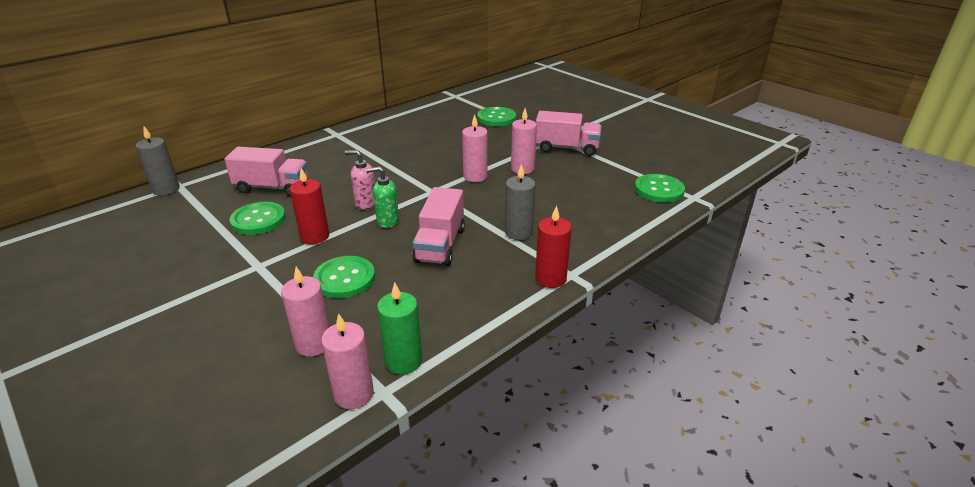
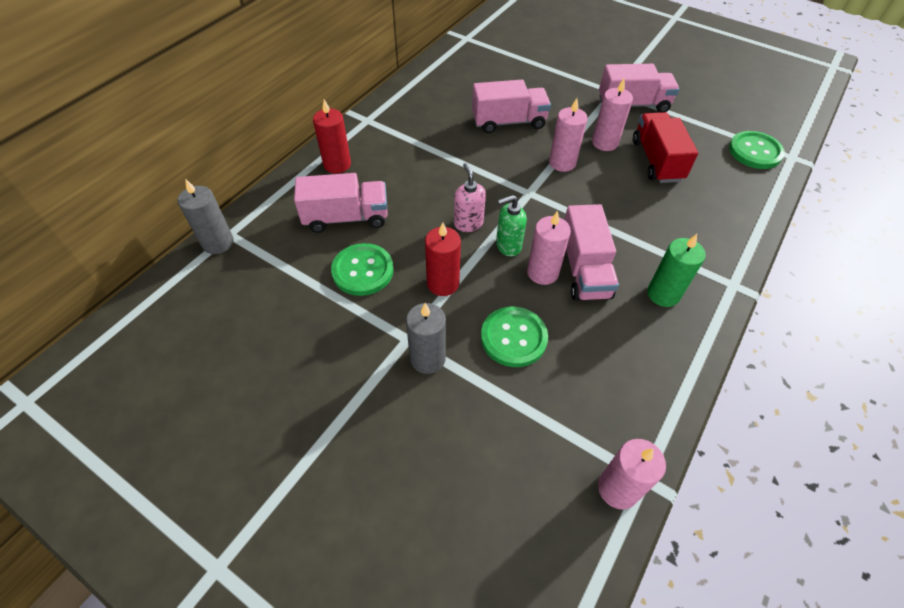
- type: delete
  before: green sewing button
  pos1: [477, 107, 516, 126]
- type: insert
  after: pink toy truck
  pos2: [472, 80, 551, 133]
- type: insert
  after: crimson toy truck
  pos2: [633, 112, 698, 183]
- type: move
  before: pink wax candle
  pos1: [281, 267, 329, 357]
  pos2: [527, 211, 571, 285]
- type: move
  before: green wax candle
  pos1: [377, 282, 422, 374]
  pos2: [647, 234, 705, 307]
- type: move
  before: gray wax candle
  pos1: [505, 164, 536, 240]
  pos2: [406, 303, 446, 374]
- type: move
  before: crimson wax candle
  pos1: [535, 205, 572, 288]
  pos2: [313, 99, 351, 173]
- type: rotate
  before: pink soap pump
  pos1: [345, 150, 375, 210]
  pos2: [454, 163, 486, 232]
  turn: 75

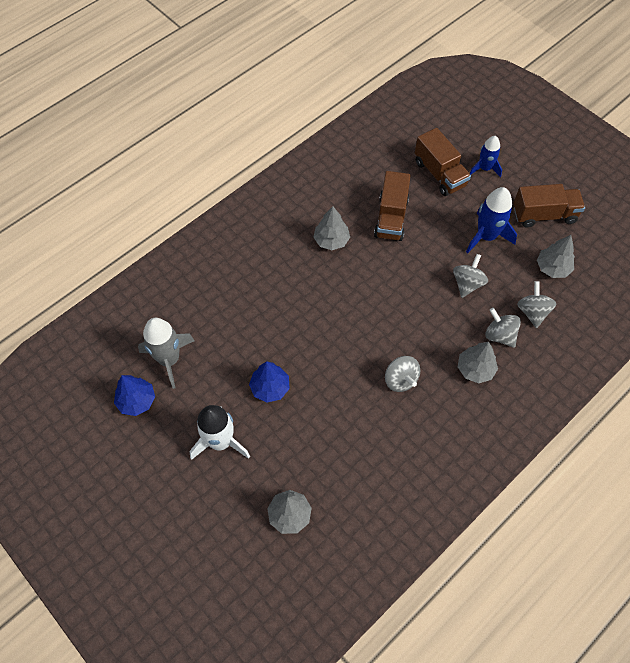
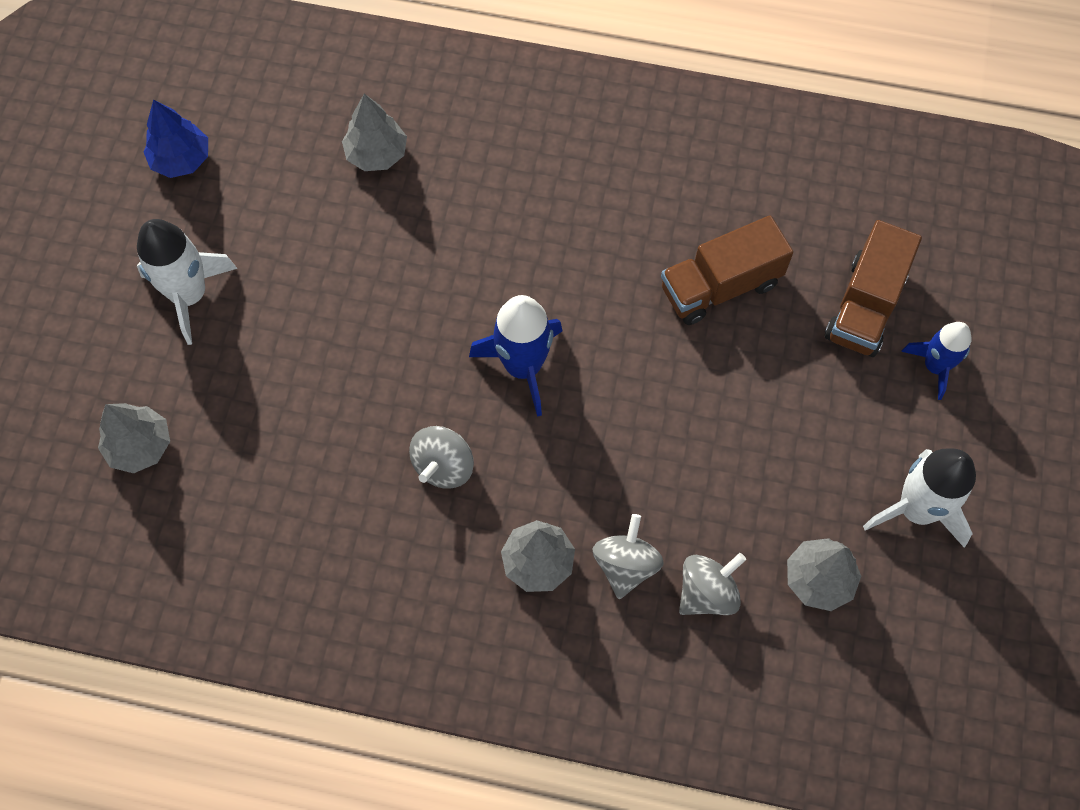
- type: delete
  before: gray rocket
  pos1: [138, 318, 195, 389]
- type: delete
  before: royal blue tree
  pos1: [249, 361, 290, 403]
- type: delete
  before: gray toy top
  pos1: [453, 254, 488, 298]
- type: move
  before: gray tree
  pos1: [313, 206, 350, 250]
  pos2: [342, 94, 407, 171]
- type: move
  before: royal blue rocket
  pos1: [466, 187, 517, 254]
  pos2: [469, 295, 562, 417]
- type: replace
  before: dark brown toy truck
  after: white rocket
  pos1: [514, 184, 585, 228]
  pos2: [863, 449, 976, 548]

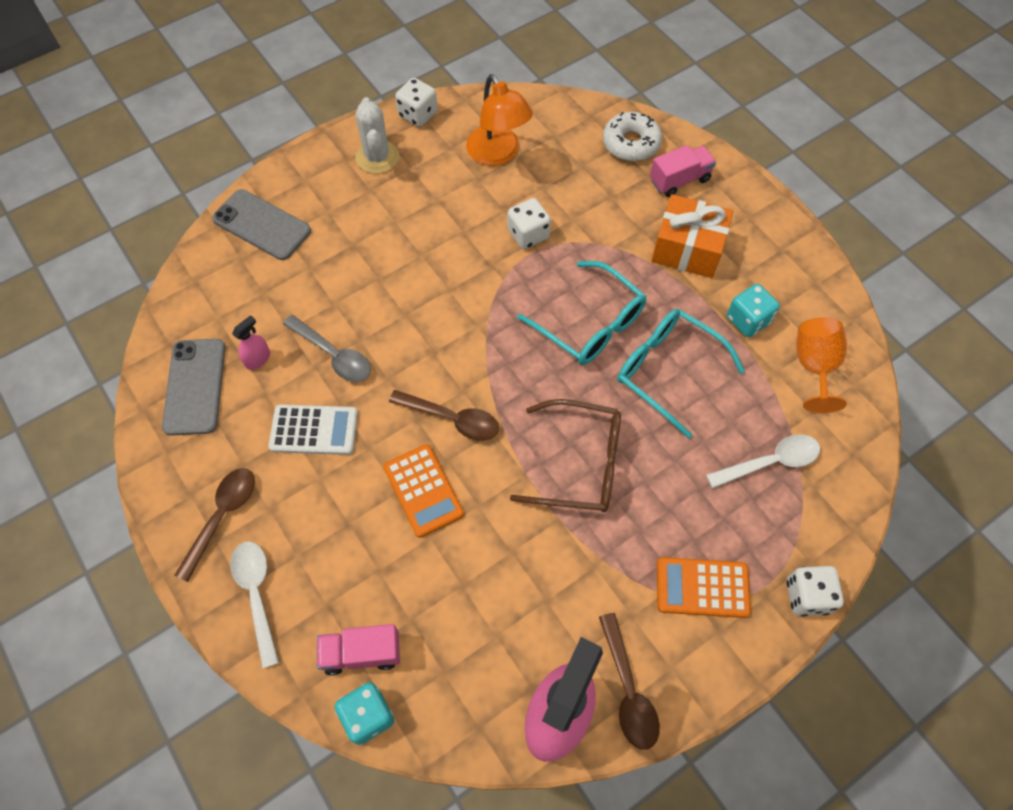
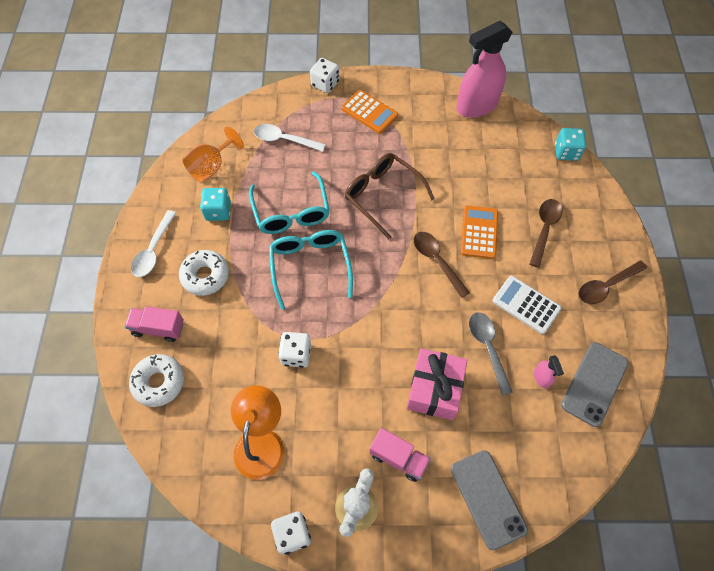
- type: insert
  after: pink wrapped gift
  pos2: [407, 348, 467, 420]
- type: move
  before: white spoon
  pos1: [230, 541, 279, 669]
  pos2: [131, 210, 176, 277]
- type: move
  before: pink toy truck
  pos1: [317, 624, 400, 675]
  pos2: [369, 428, 431, 482]
- type: move
  before: dark brown spoon
  pos1: [599, 613, 660, 750]
  pos2: [530, 199, 562, 268]
- type: replace
  before: orange wrapped gift
  after: white donut
  pos1: [651, 194, 733, 278]
  pos2: [179, 250, 229, 296]
- type: rotate
  before: pink spray bottle
  pos1: [232, 315, 270, 370]
  pos2: [534, 355, 564, 388]
  turn: -90

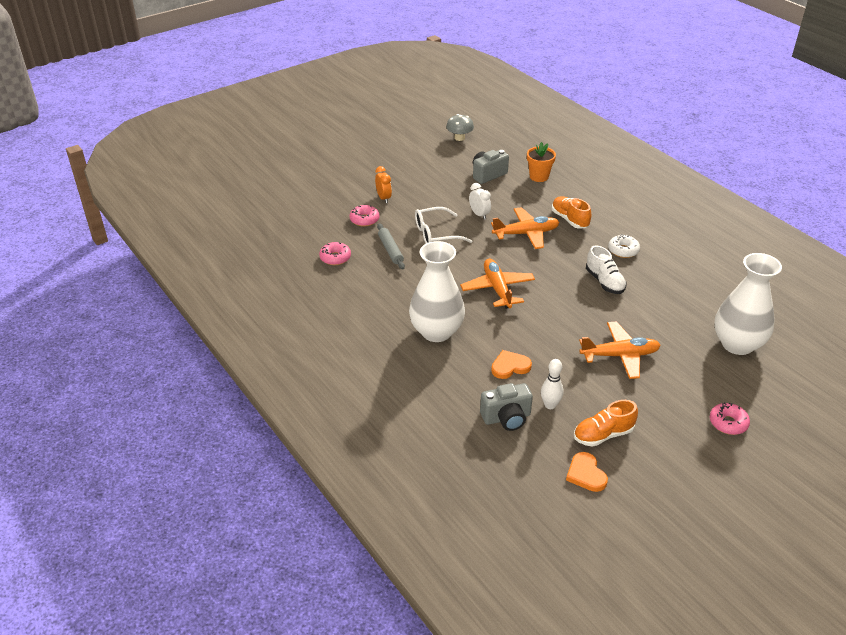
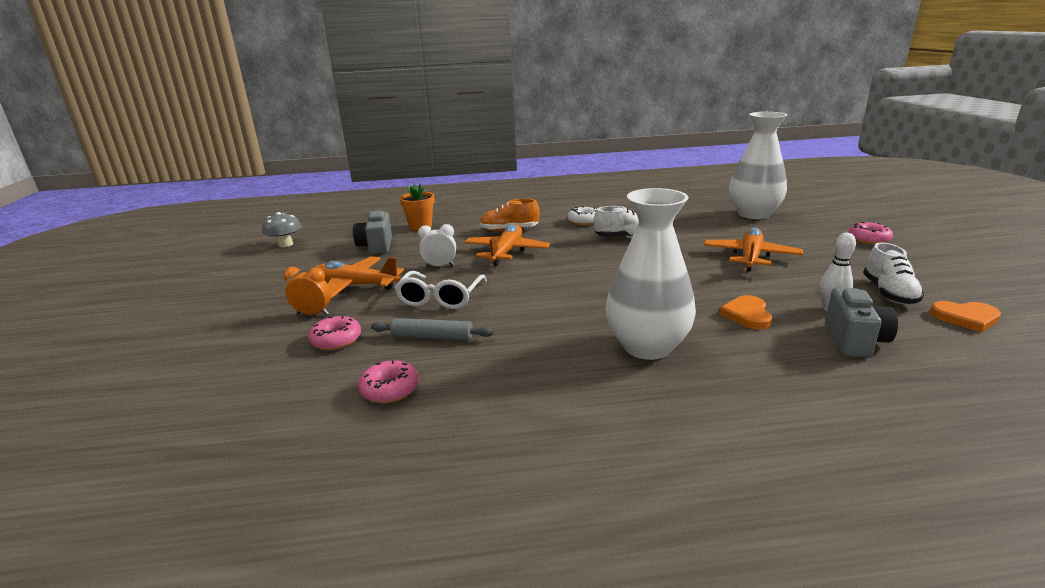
- type: move
  before: orange aeroplane
  pos1: [460, 259, 535, 309]
  pos2: [315, 256, 404, 299]
- type: recolor
  before: orange sneaker
  after: white sneaker
  pos1: [574, 400, 638, 447]
  pos2: [863, 242, 924, 305]

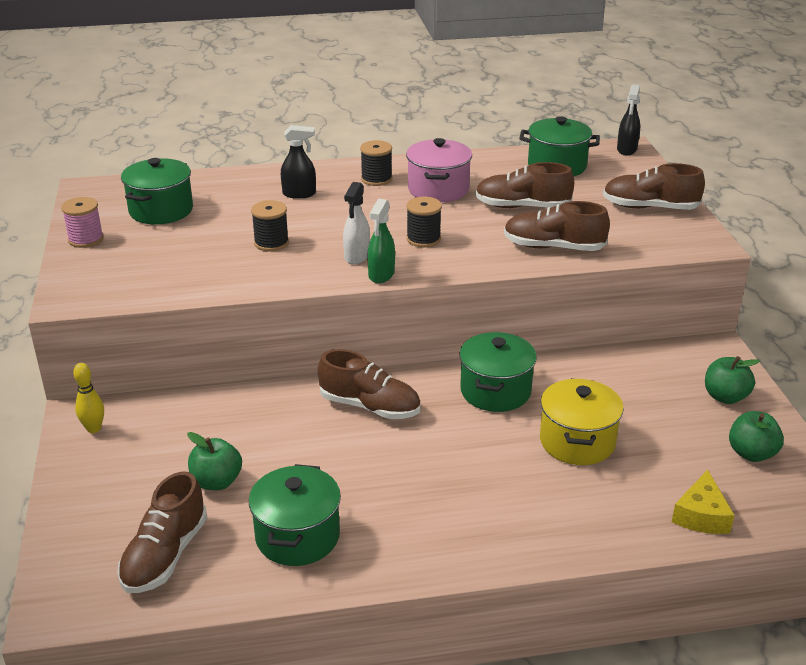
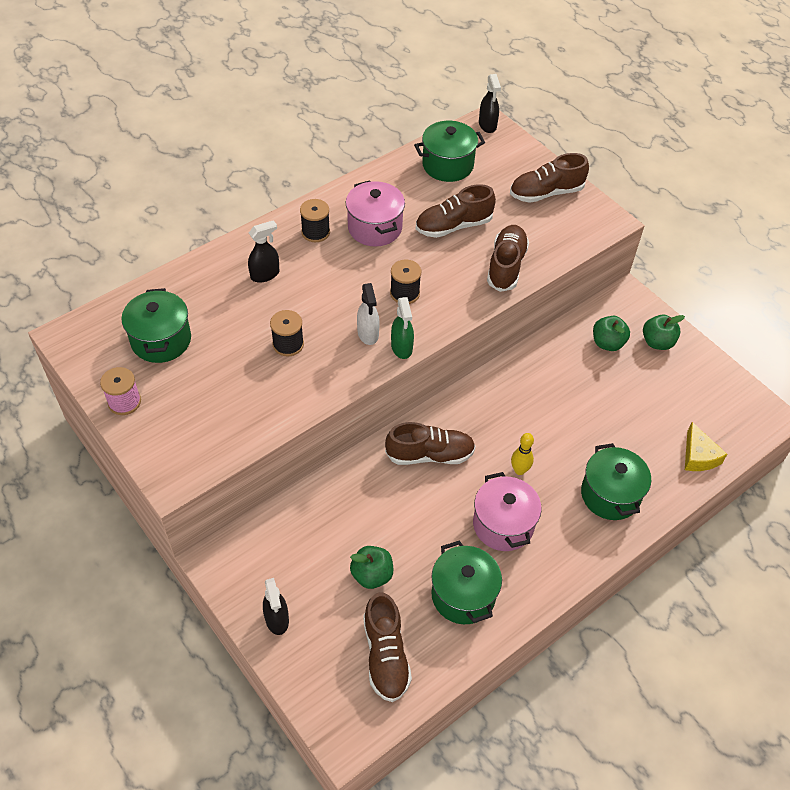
- type: delete
  before: yellow pot
  pos1: [540, 378, 624, 465]
- type: insert
  after: jet-black spray bottle
  pos2: [263, 578, 289, 635]
- type: insert
  after: pink pot
  pos2: [473, 472, 542, 551]
- type: move
  before: yellow bowling pin
  pos1: [73, 363, 104, 433]
  pos2: [511, 433, 534, 475]
- type: move
  before: green pot
  pos1: [459, 332, 537, 412]
  pos2: [581, 443, 651, 520]
- type: move
  before: green toy apple
  pos1: [729, 411, 784, 462]
  pos2: [593, 316, 630, 351]
- type: rotate
  before: dark brown sneaker
  pos1: [504, 201, 610, 251]
  pos2: [487, 225, 529, 292]
  turn: 120

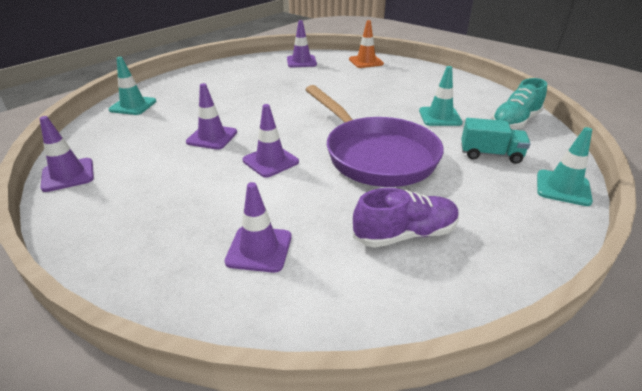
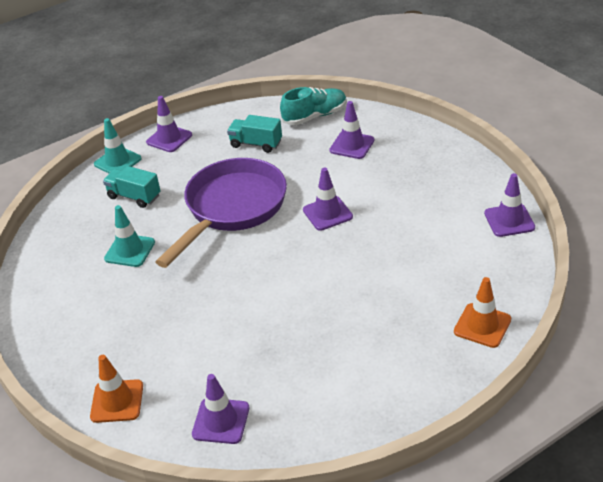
- type: move
  before: purple traffic cone
  pos1: [186, 83, 237, 150]
  pos2: [146, 96, 192, 152]
- type: move
  before: aqua sneaker
  pos1: [492, 78, 547, 130]
  pos2: [280, 87, 347, 125]
- type: replace
  before: purple sneaker
  after: aqua toy truck
  pos1: [353, 188, 459, 248]
  pos2: [227, 115, 282, 153]
- type: recolor
  before: aqua traffic cone
  after: orange traffic cone
  pos1: [109, 57, 156, 115]
  pos2: [454, 277, 511, 348]
- type: rotate
  before: purple pan
  pos1: [305, 85, 444, 187]
  pos2: [155, 158, 287, 268]
  turn: 45

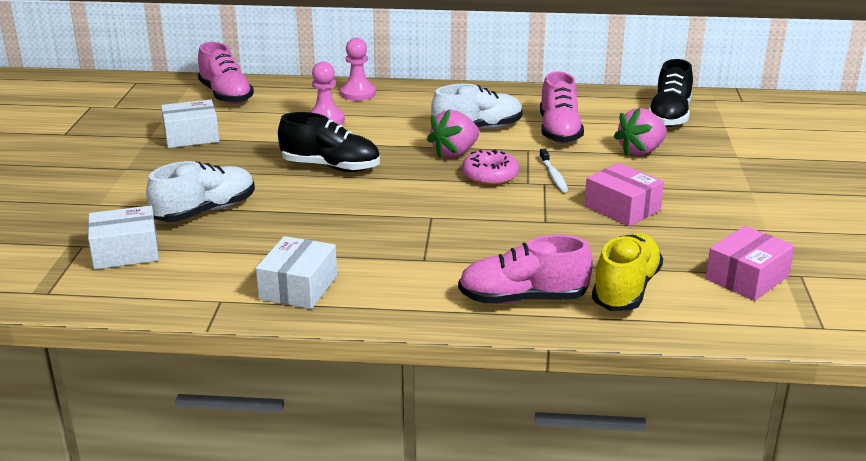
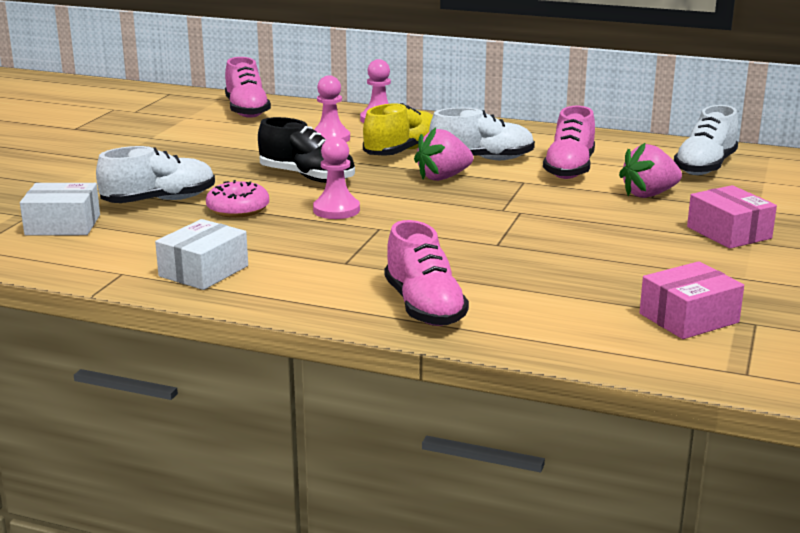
- type: delete
  before: white package
  pos1: [161, 100, 219, 148]
- type: delete
  before: white toothbrush
  pos1: [539, 149, 568, 192]
- type: insert
  after: pink game pawn
  pos2: [313, 137, 360, 219]
- type: move
  before: pink donut
  pos1: [462, 150, 519, 186]
  pos2: [206, 180, 269, 218]
- type: move
  before: pink package
  pos1: [584, 163, 664, 226]
  pos2: [687, 185, 777, 249]
- type: move
  before: yellow sneaker
  pos1: [592, 233, 663, 311]
  pos2: [363, 103, 433, 156]
- type: recolor
  before: jet-black sneaker
  after: white sneaker
  pos1: [649, 59, 693, 127]
  pos2: [674, 105, 738, 175]
- type: rotate
  before: pink sneaker
  pos1: [458, 235, 593, 304]
  pos2: [385, 220, 469, 326]
  turn: -120

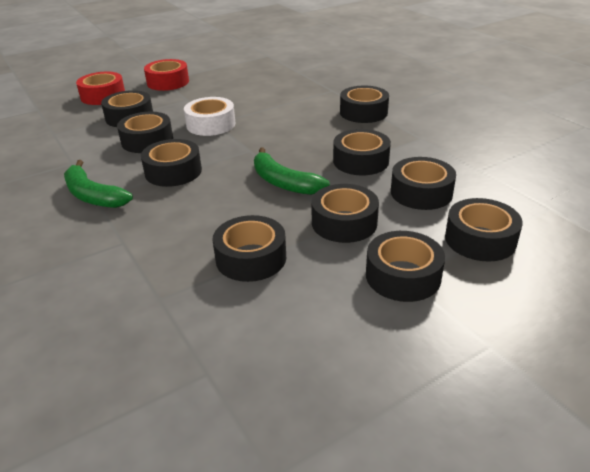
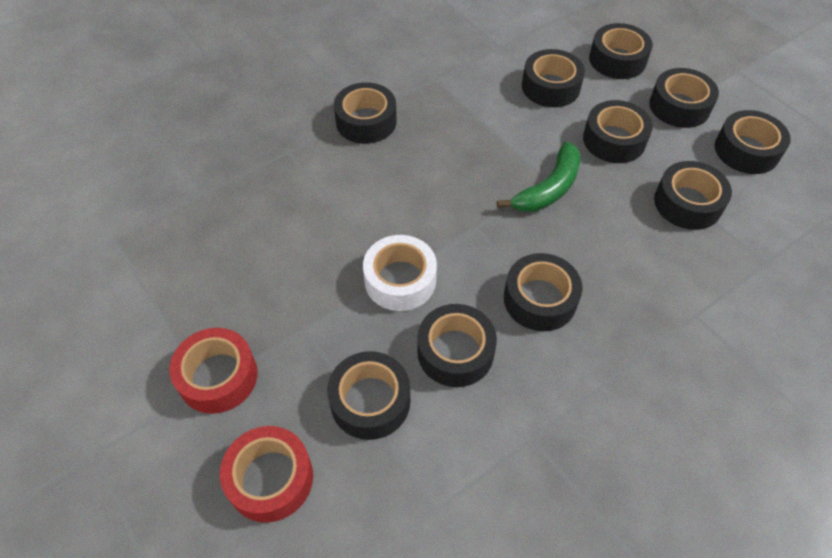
- type: delete
  before: green toy banana
  pos1: [64, 160, 133, 208]
- type: move
  before: jet-black sticky tape
  pos1: [333, 129, 391, 175]
  pos2: [715, 110, 791, 174]

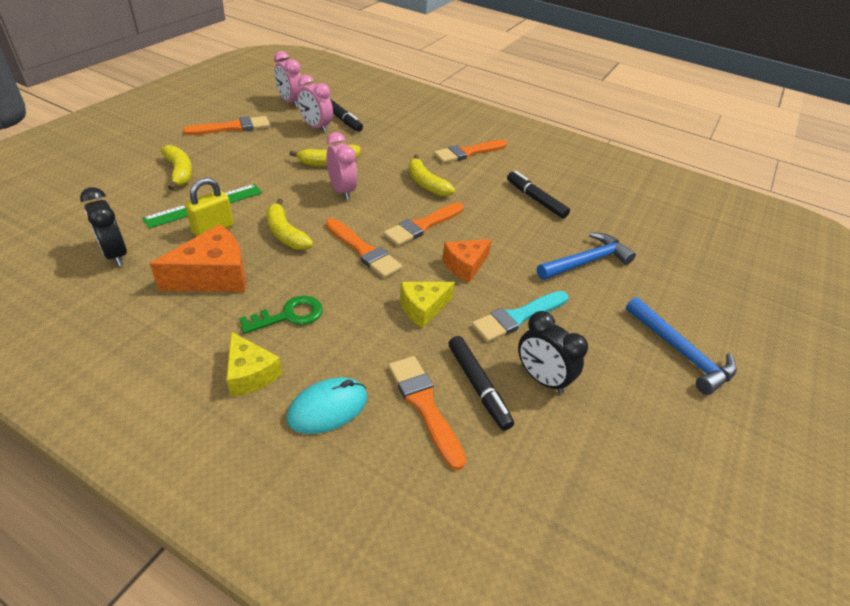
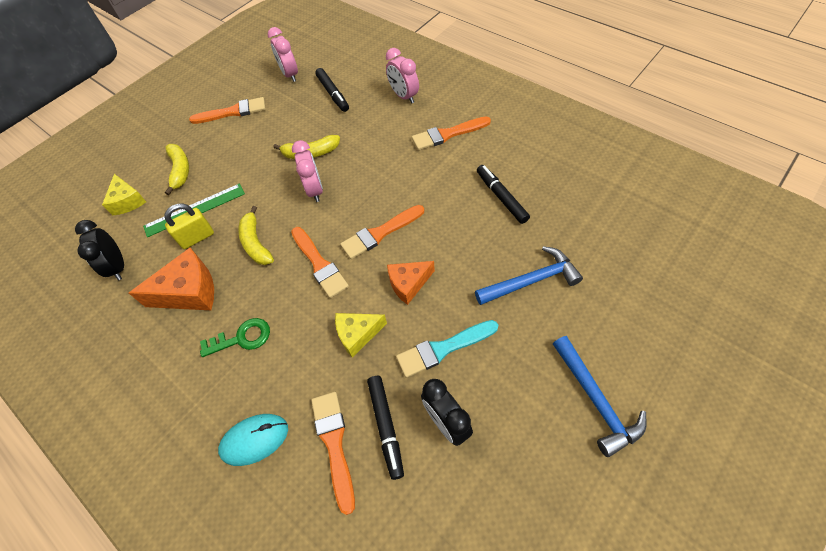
- type: delete
  before: yellow toy banana
  pos1: [408, 155, 455, 196]
- type: move
  before: yellow piece of cheese
  pos1: [226, 332, 282, 397]
  pos2: [102, 174, 146, 215]
- type: move
  before: pink clock
  pos1: [297, 75, 333, 133]
  pos2: [386, 48, 419, 103]

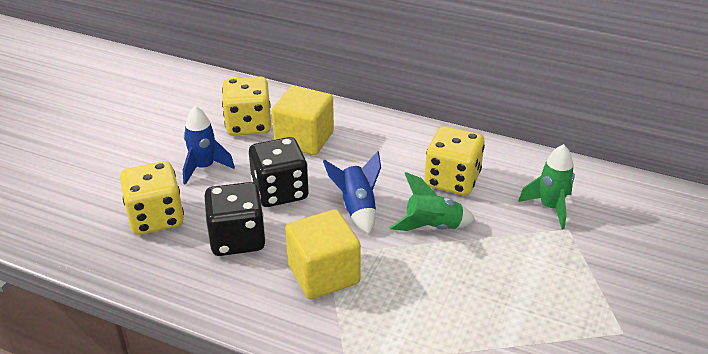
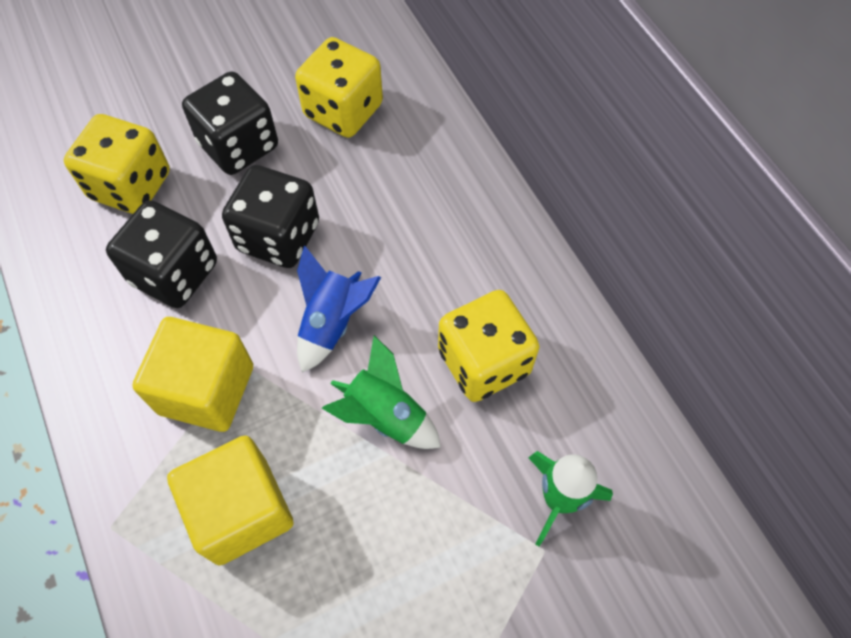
- type: move
  before: yellow solid cube
  pos1: [272, 86, 334, 155]
  pos2: [167, 436, 294, 565]
- type: replace
  before: royal blue rocket
  after: jet-black die
  pos1: [183, 106, 235, 185]
  pos2: [182, 71, 278, 175]

